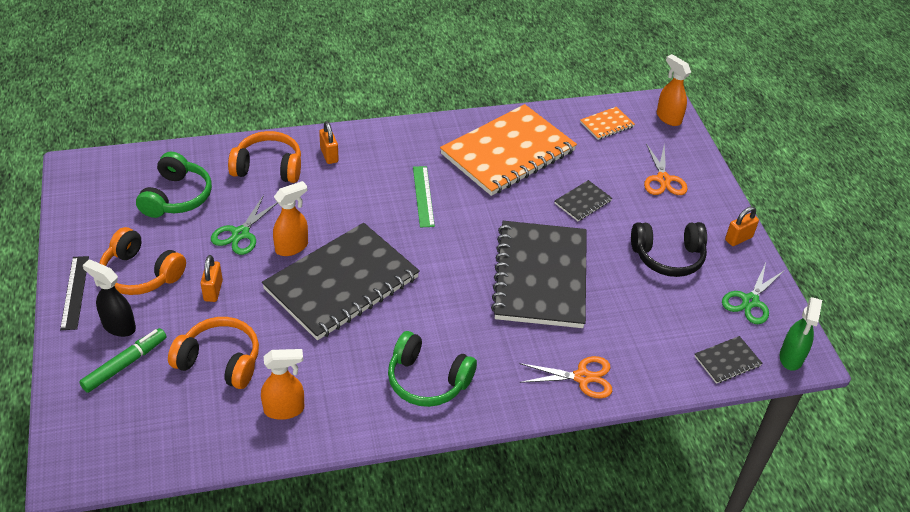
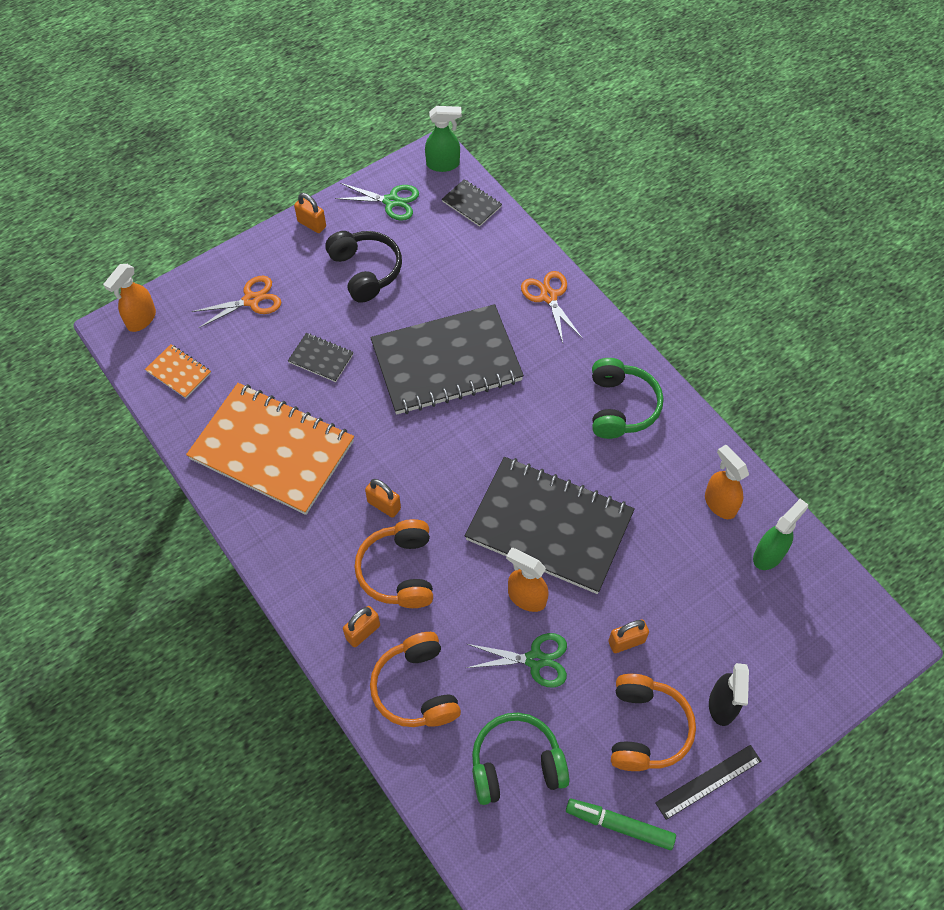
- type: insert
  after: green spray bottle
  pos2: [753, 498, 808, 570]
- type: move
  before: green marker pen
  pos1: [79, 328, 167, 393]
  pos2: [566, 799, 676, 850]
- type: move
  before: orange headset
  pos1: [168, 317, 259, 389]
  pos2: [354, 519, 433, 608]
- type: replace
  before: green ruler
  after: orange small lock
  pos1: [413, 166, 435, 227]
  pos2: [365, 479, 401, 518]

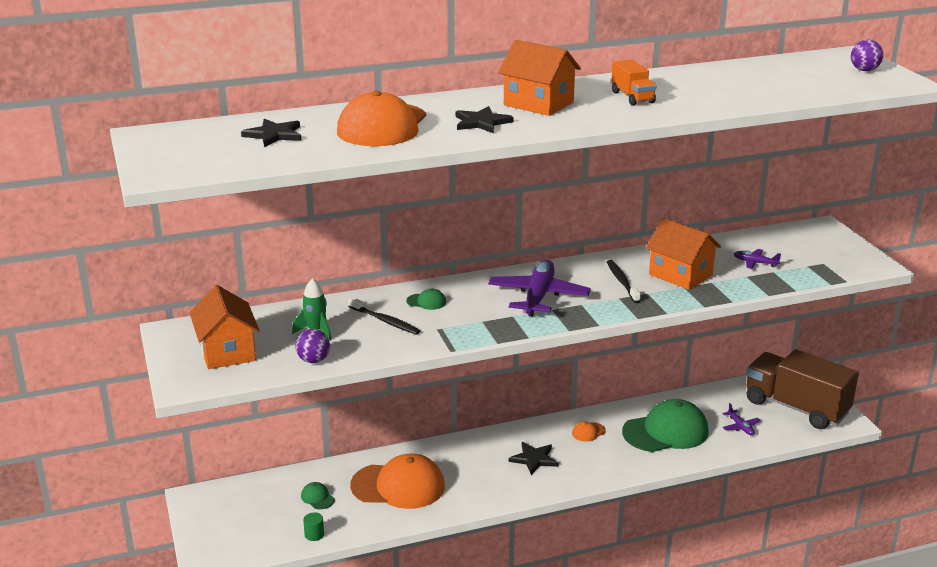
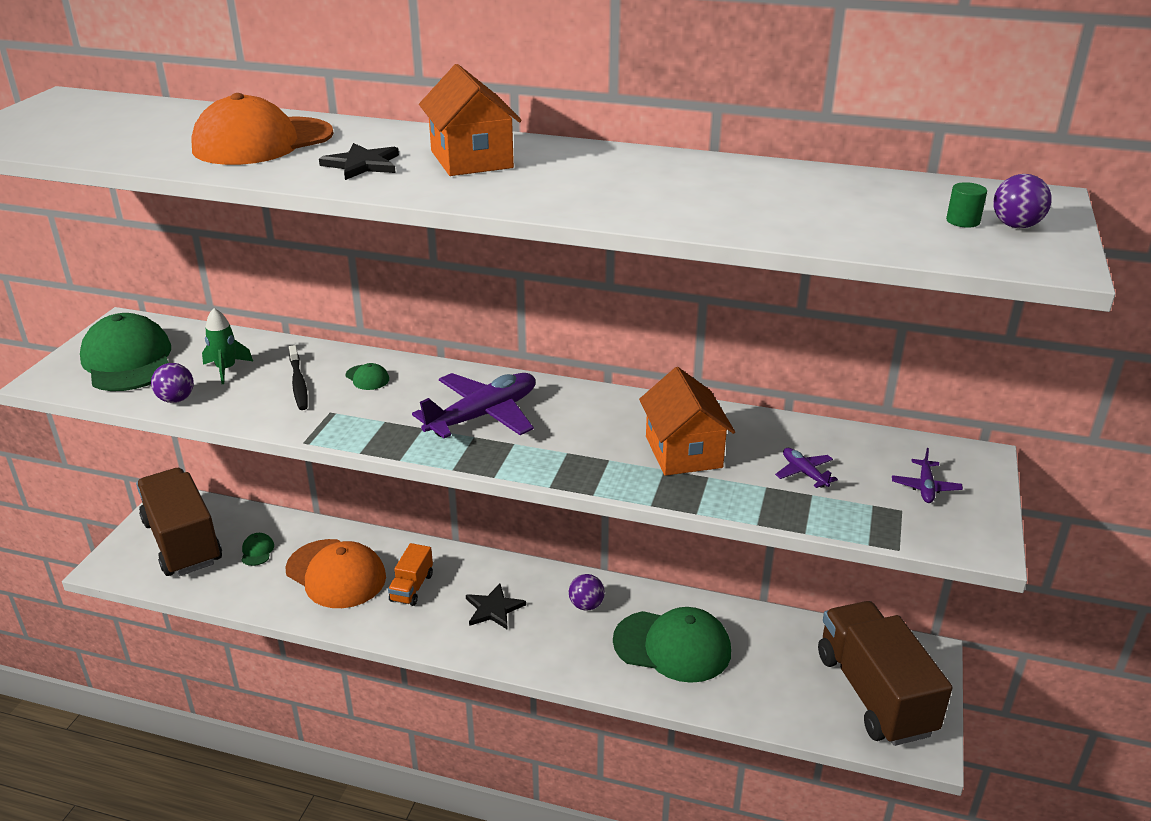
- type: delete
  before: jet-black star
  pos1: [241, 119, 301, 147]
- type: delete
  before: jet-black toothbrush
  pos1: [607, 260, 641, 303]
- type: insert
  after: dark brown toy truck
  pos2: [136, 468, 222, 576]
- type: move
  before: green solid cylinder
  pos1: [303, 512, 324, 541]
  pos2: [946, 182, 987, 228]
- type: move
  before: orange toy truck
  pos1: [611, 59, 656, 106]
  pos2: [388, 543, 433, 606]
- type: move
  before: purple aeroplane
  pos1: [722, 403, 761, 435]
  pos2: [892, 448, 963, 503]
- type: replace
  before: orange toy house
  after: green peaked cap
  pos1: [189, 285, 260, 369]
  pos2: [80, 313, 171, 391]
- type: replace
  before: orange peaked cap
  after: purple play ball
  pos1: [572, 421, 606, 442]
  pos2: [569, 574, 605, 611]

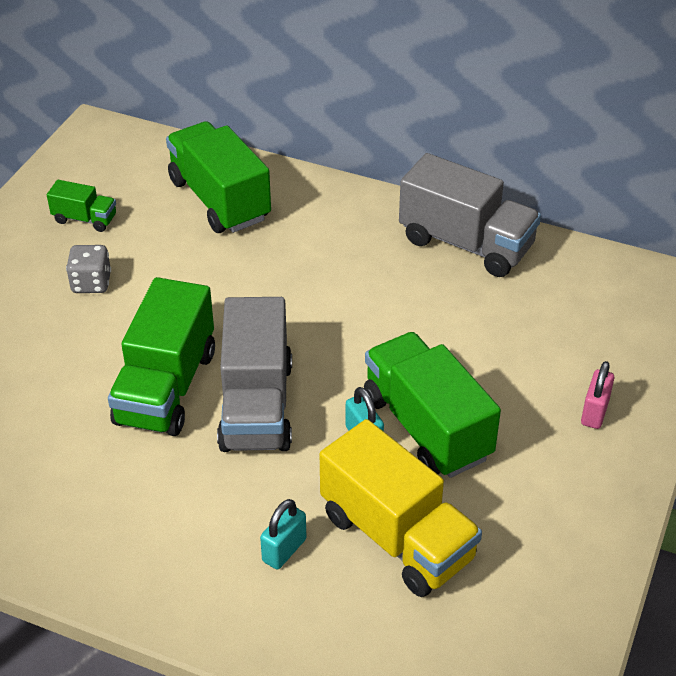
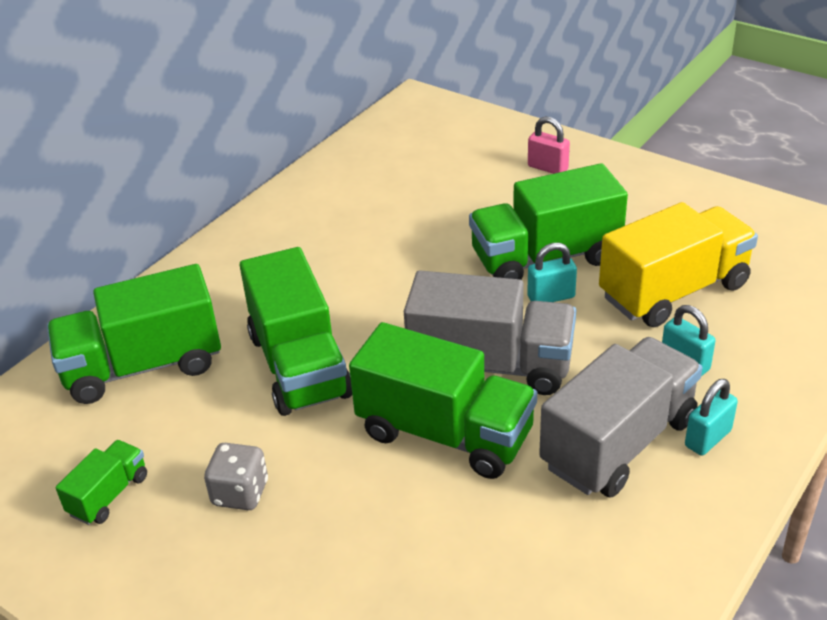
- type: insert
  after: green toy truck
  pos2: [240, 247, 352, 416]
- type: insert
  after: aqua small lock
  pos2: [685, 379, 738, 456]
- type: move
  before: gray toy truck
  pos1: [399, 153, 541, 277]
  pos2: [539, 337, 702, 498]

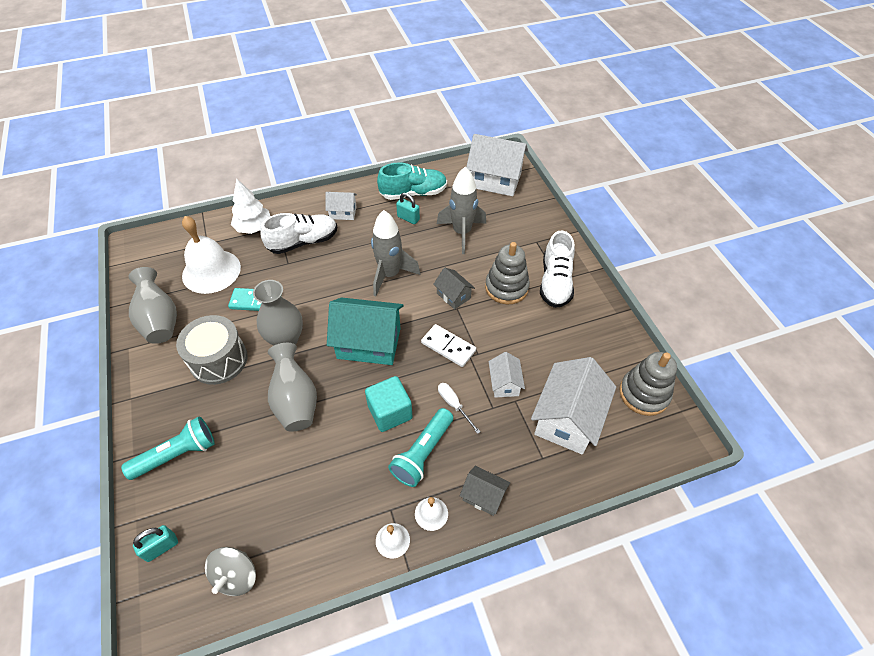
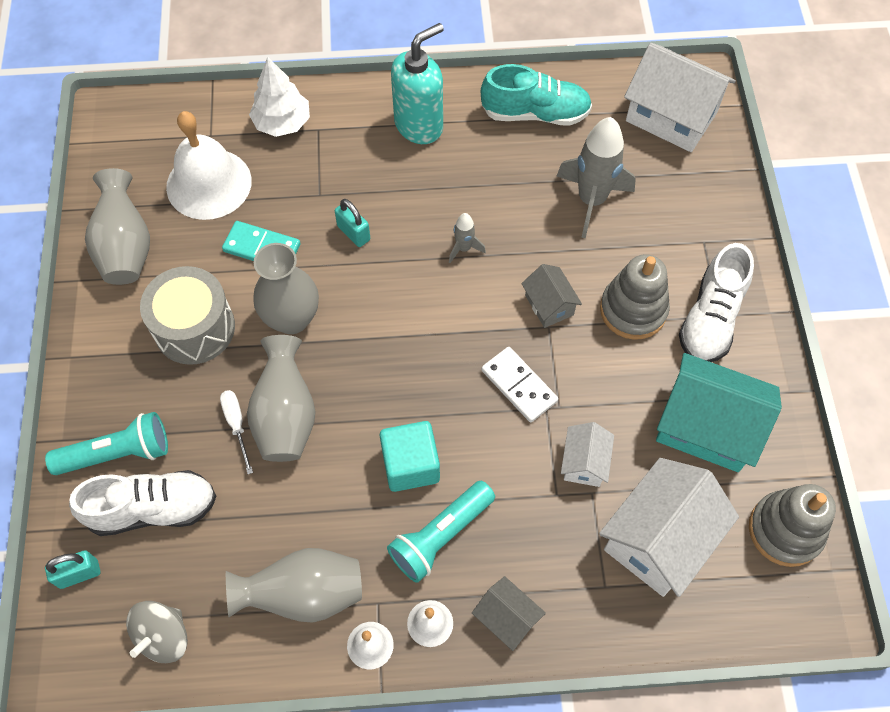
- type: insert
  after: gray vase
  pos2: [226, 548, 362, 623]
- type: move
  before: white sneaker
  pos1: [260, 213, 337, 254]
  pos2: [69, 470, 216, 536]
- type: move
  before: aqua toy house
  pos1: [327, 298, 404, 365]
  pos2: [656, 353, 782, 472]
- type: move
  before: aqua small lock
  pos1: [396, 193, 420, 224]
  pos2: [335, 199, 370, 247]
- type: move
  before: white hand screwdriver
  pos1: [438, 383, 481, 434]
  pos2: [220, 390, 253, 474]
- type: replace
  before: white toy house
  after: aqua soap pump
  pos1: [326, 192, 357, 220]
  pos2: [391, 23, 444, 144]
- type: resize
  before: gray rocket
  pos1: [371, 210, 420, 296]
  pos2: [449, 213, 486, 263]
  scale: 0.48

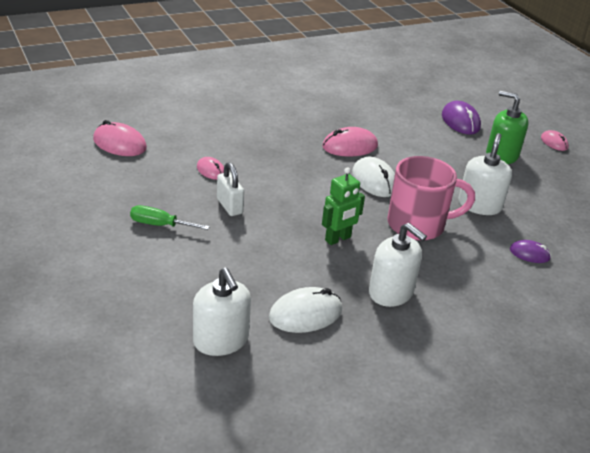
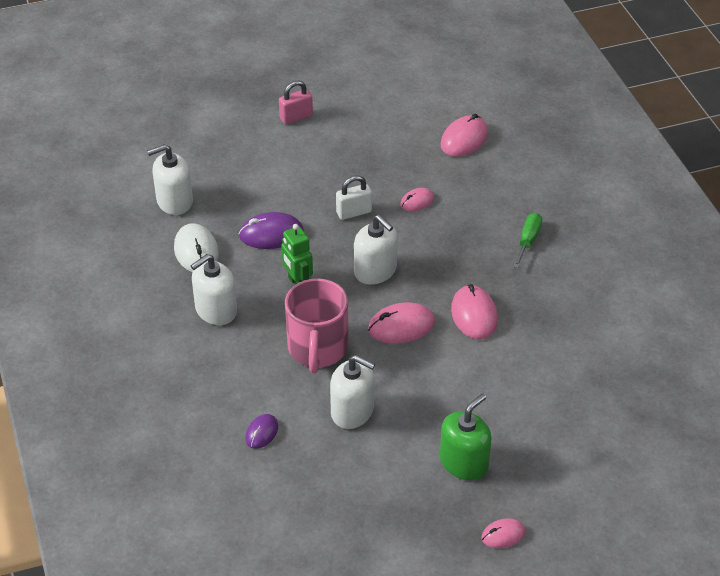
- type: insert
  after: pink small lock
  pos2: [279, 80, 313, 125]
- type: insert
  after: white soap pump
  pos2: [354, 215, 398, 285]
- type: move
  before: green hand screwdriver
  pos1: [130, 205, 210, 230]
  pos2: [513, 213, 542, 268]
- type: move
  before: purple computer mouse
  pos1: [442, 101, 481, 135]
  pos2: [239, 212, 304, 249]
- type: recolor
  before: white computer mouse
  after: pink computer mouse
  pos1: [352, 157, 395, 197]
  pos2: [368, 302, 435, 344]

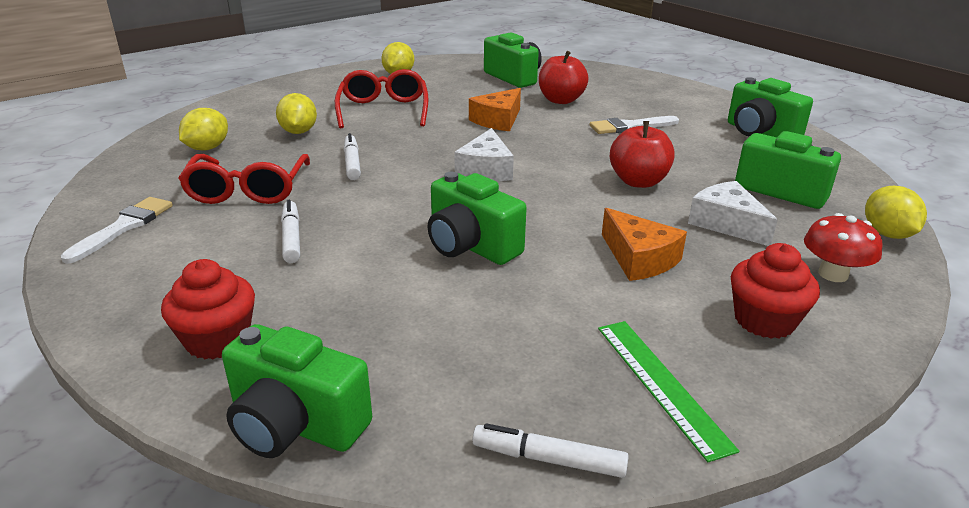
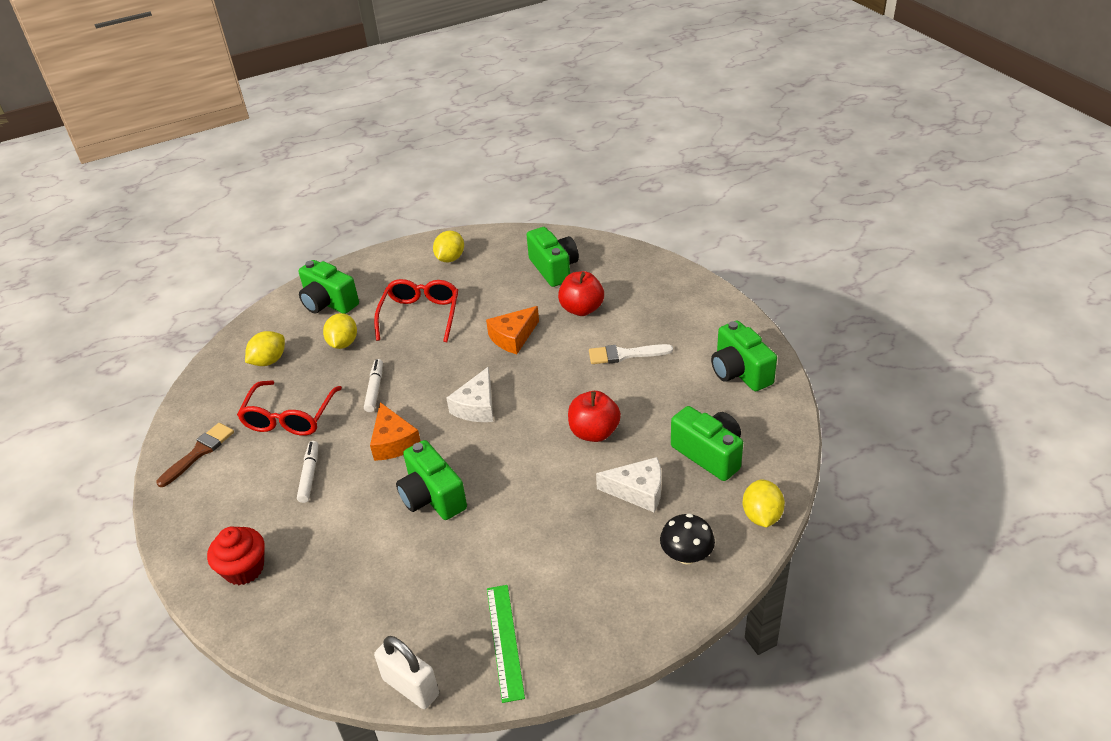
- type: delete
  before: crimson fairy cake
  pos1: [731, 243, 820, 339]
- type: move
  before: green compact camera
  pos1: [222, 324, 372, 458]
  pos2: [299, 260, 359, 314]
- type: move
  before: orange piece of cheese
  pos1: [602, 208, 687, 281]
  pos2: [370, 402, 421, 461]
- type: replace
  before: white marker pen
  after: white small lock
  pos1: [473, 423, 629, 478]
  pos2: [374, 636, 439, 709]
- type: recolor
  before: white paintbrush
  after: dark brown paintbrush
  pos1: [61, 197, 173, 264]
  pos2: [156, 423, 234, 487]
- type: recolor
  before: crimson mushroom
  after: jet-black mushroom
  pos1: [804, 213, 883, 282]
  pos2: [660, 513, 715, 565]
- type: rotate
  before: white piece of cheese
  pos1: [688, 181, 778, 246]
  pos2: [596, 457, 662, 512]
  turn: 120

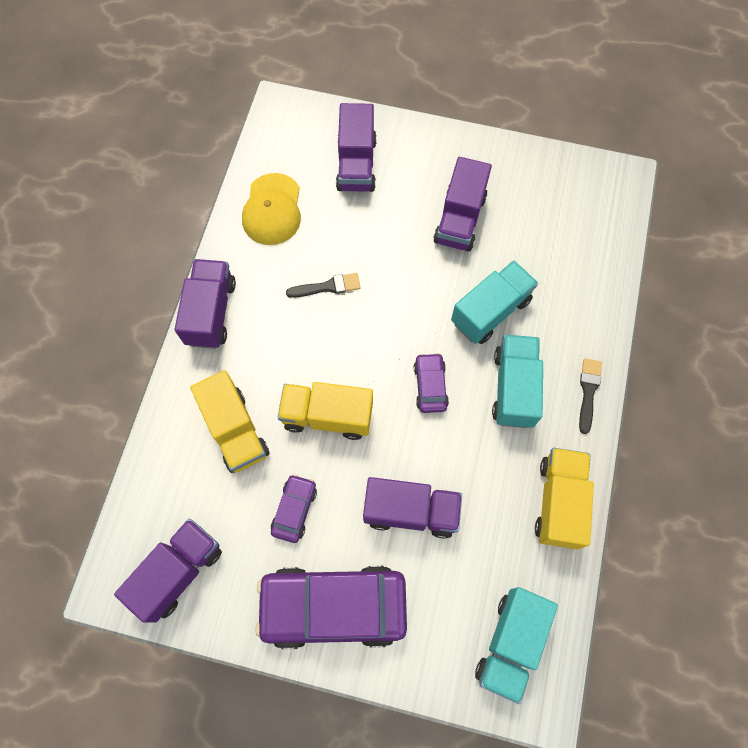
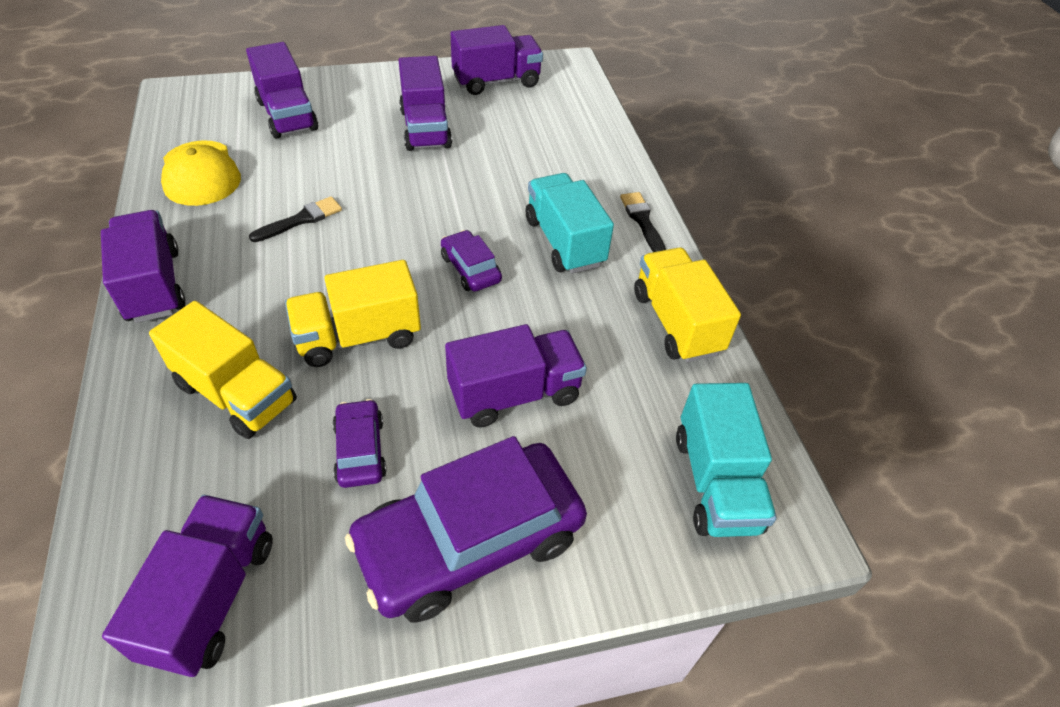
- type: delete
  before: aqua toy truck
  pos1: [451, 261, 538, 344]
- type: insert
  after: purple toy truck
  pos2: [451, 25, 543, 95]

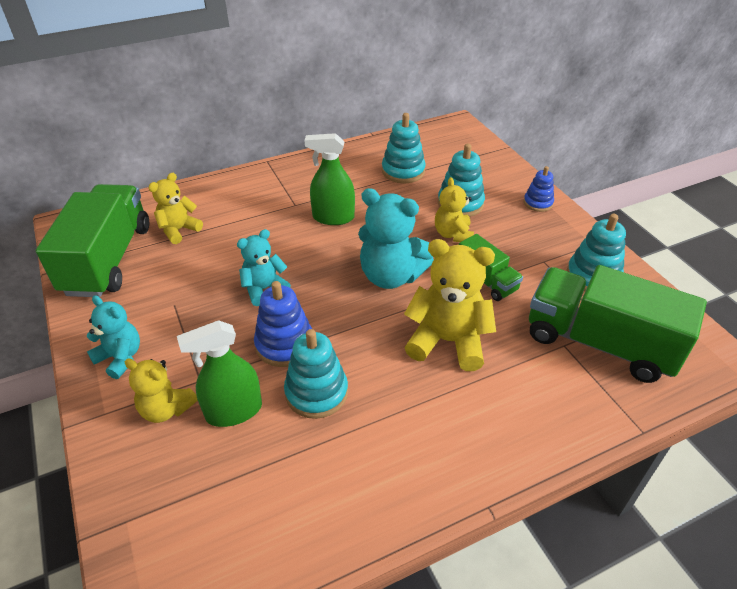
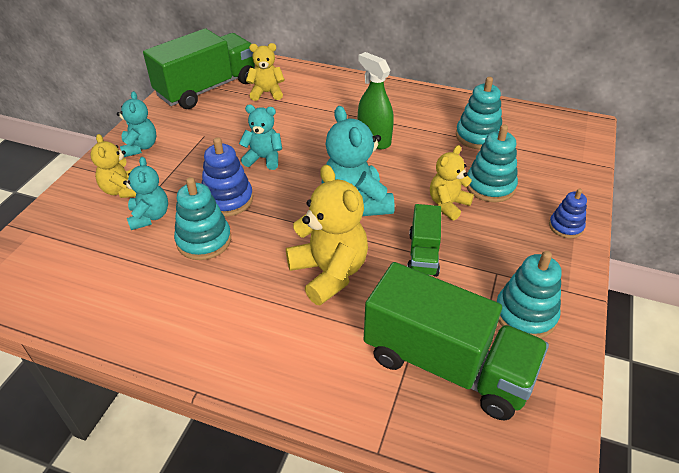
- type: replace
  before: green spray bottle
  after: aqua teddy bear
  pos1: [177, 320, 262, 427]
  pos2: [123, 157, 168, 230]
- type: rotate
  before: green toy truck
  pos1: [529, 265, 707, 383]
  pos2: [364, 262, 549, 420]
  turn: 135

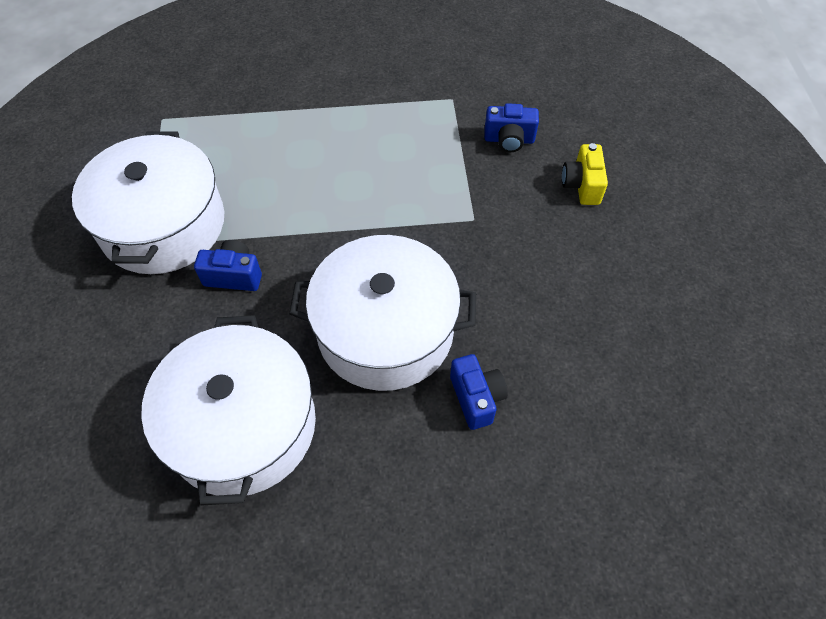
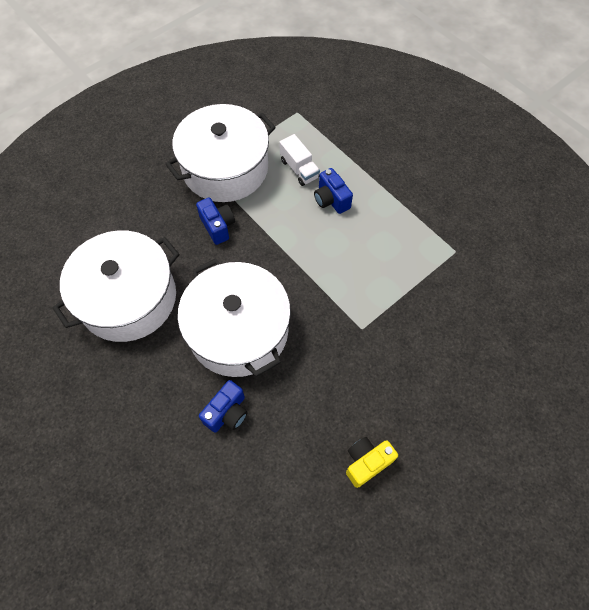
- type: insert
  after: white toy truck
  pos2: [279, 134, 320, 186]
- type: move
  before: royal blue compact camera
  pos1: [484, 103, 539, 152]
  pos2: [314, 168, 353, 214]
- type: move
  before: yellow compact camera
  pos1: [562, 143, 608, 205]
  pos2: [346, 437, 398, 488]

